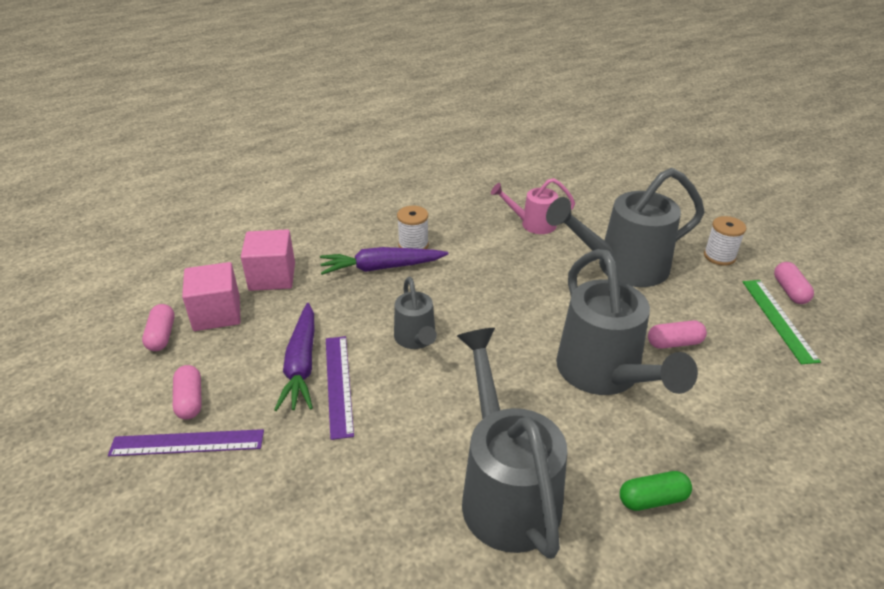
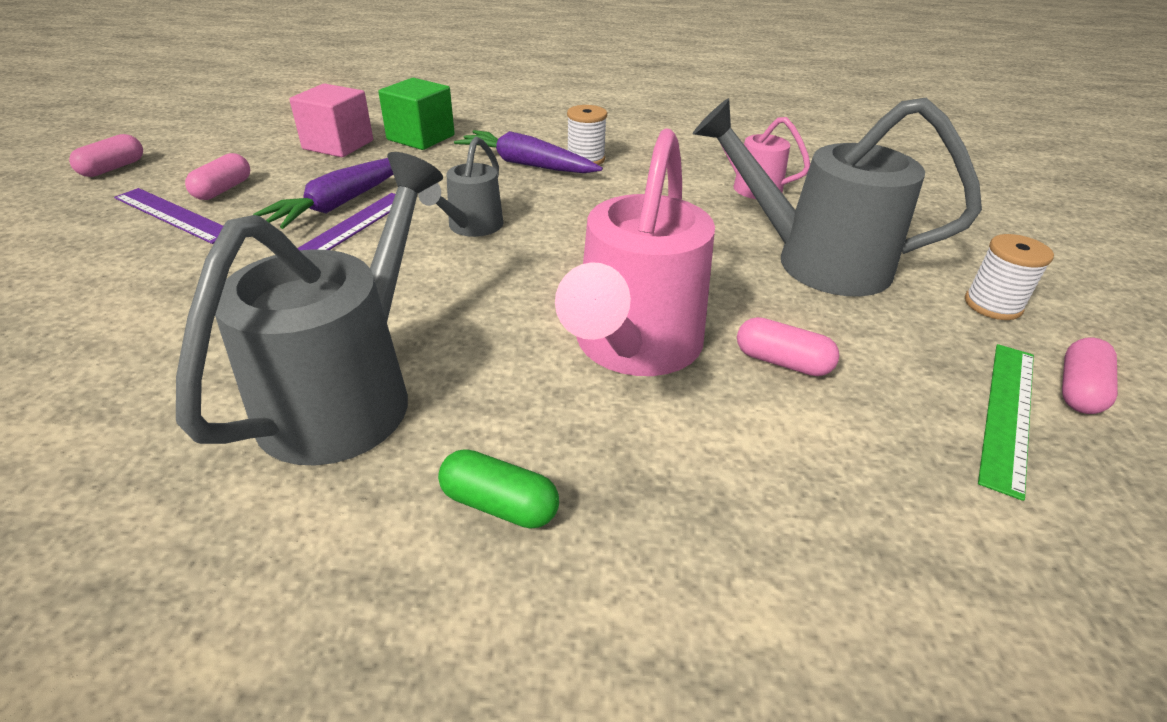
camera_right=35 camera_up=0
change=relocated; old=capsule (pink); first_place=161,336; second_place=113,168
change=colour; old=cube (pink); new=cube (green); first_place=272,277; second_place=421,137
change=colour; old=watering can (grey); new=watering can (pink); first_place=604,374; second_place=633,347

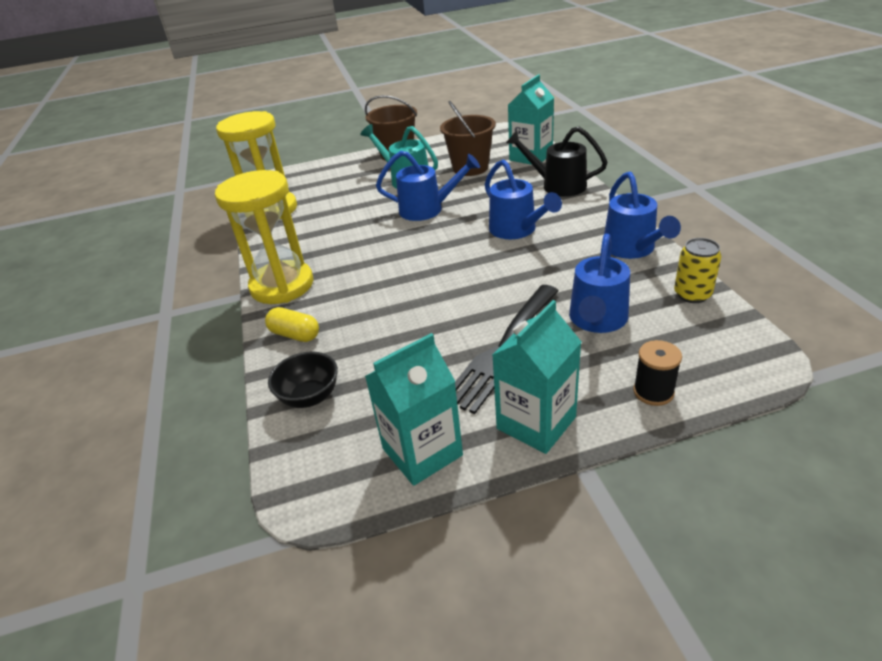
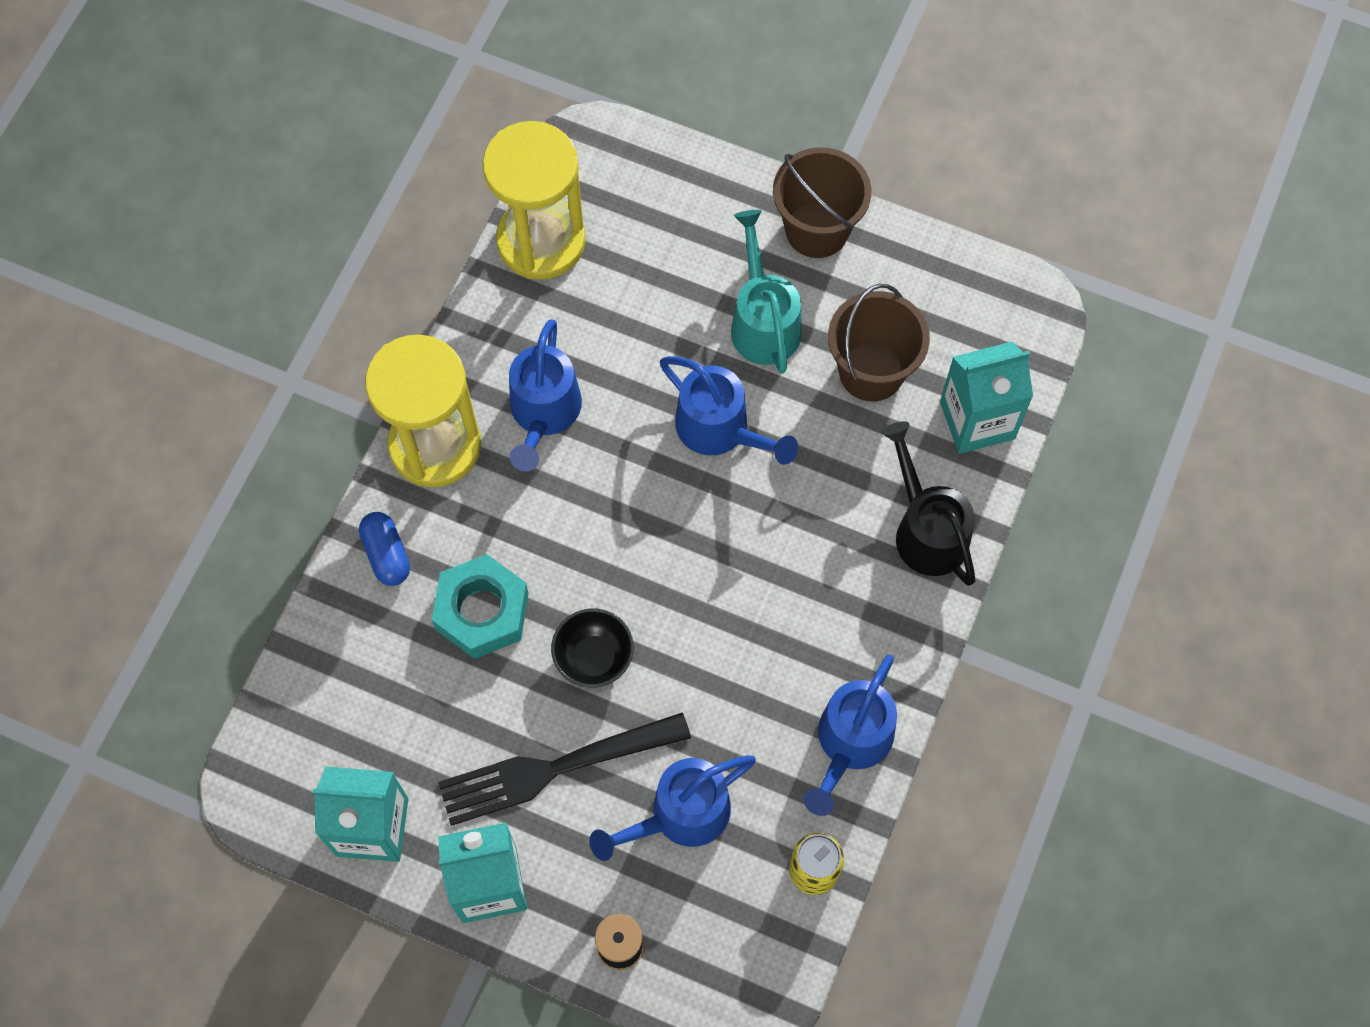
camera_right=35 camera_up=30
change=appeared; new=nut (turquoise); second_place=482,611
change=relocated; old=bowl (black); first_place=310,397; second_place=594,658
change=relocated; old=watering can (blue); first_place=517,230; second_place=543,414
change=colour; old=capsule (yellow); new=capsule (blue); first_place=295,334; second_place=387,554

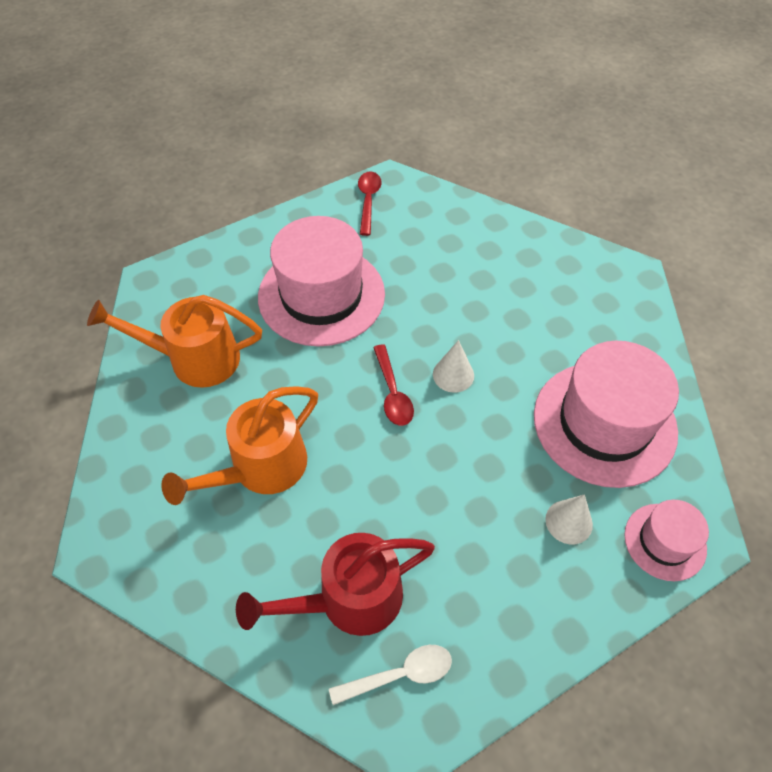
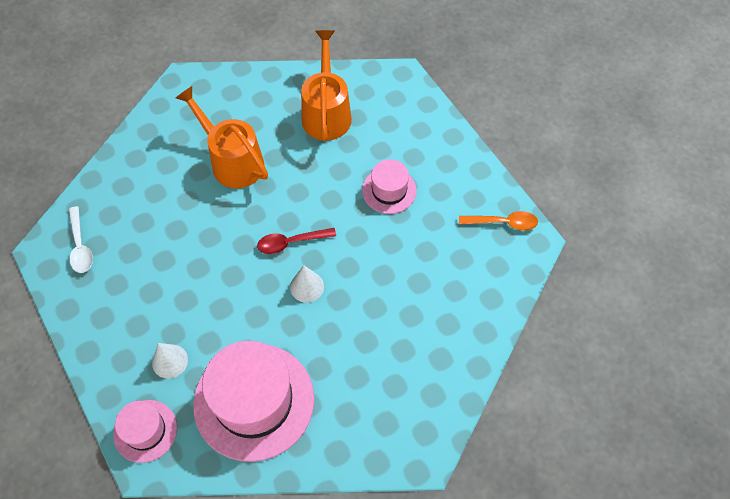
camera_right=90 camera_up=5
change=missing; old=watering can (red); first_place=348,599
change=colour; old=spoon (red); new=spoon (orange); first_place=368,201; second_place=503,223
change=size; old=hat (pink); first_place=321,295; second_place=389,190; factor=0.52

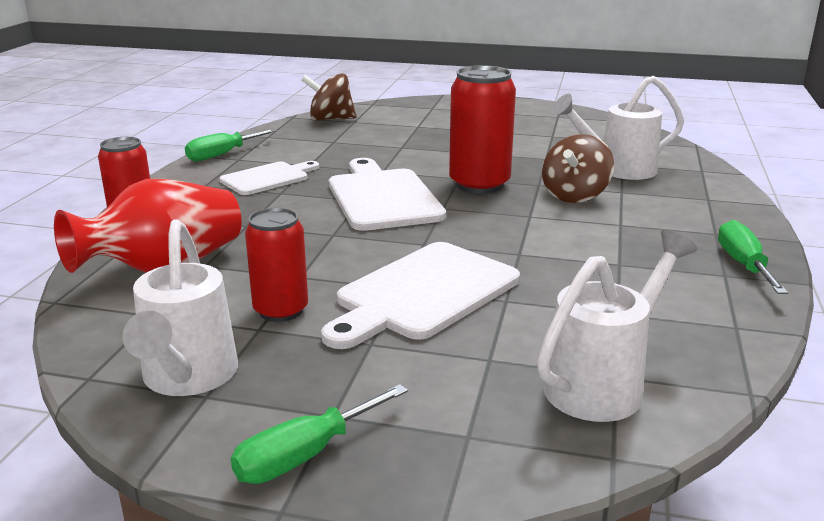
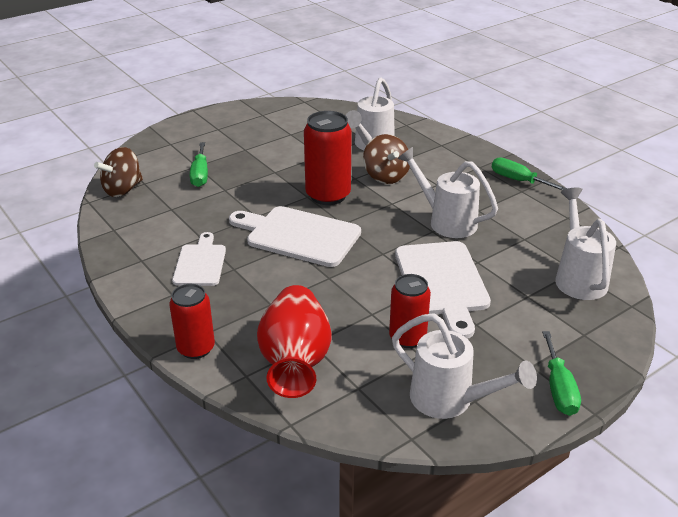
camera_right=-50 camera_up=10
change=appeared; new=watering can (white); second_place=446,221
change=relocated; old=screwdriver (green); first_place=222,155; second_place=200,175

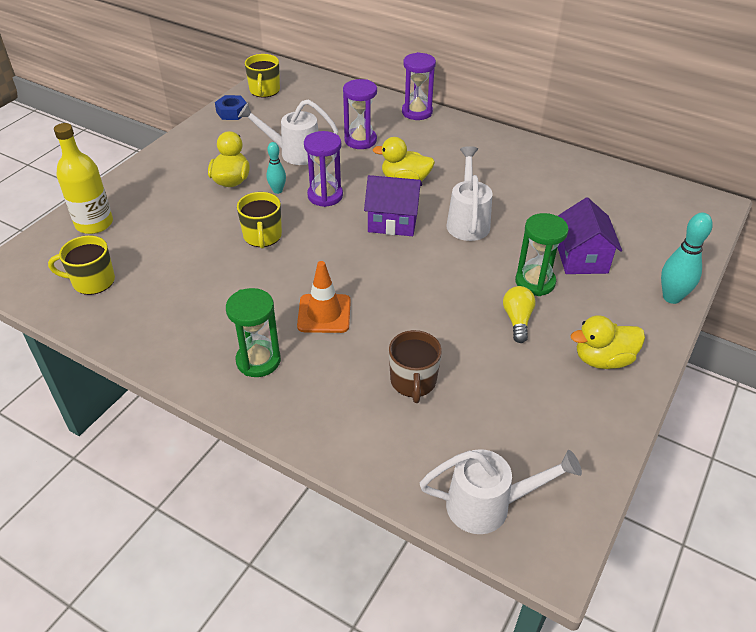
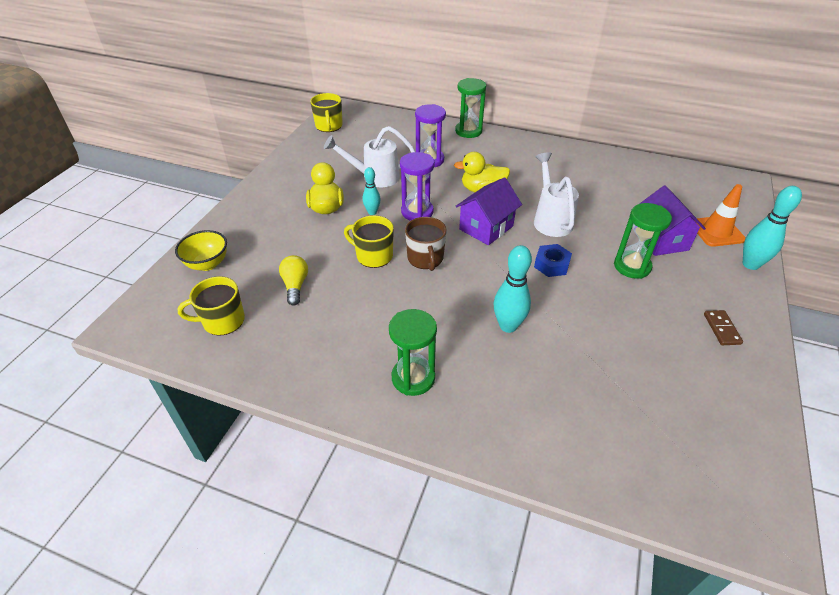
camera_right=-10 camera_up=0
change=missing; old=watering can (white); first_place=488,505
change=appeared; new=bowling pin (turquoise); second_place=508,326
change=relocated; old=nut (blue); first_place=232,112; second_place=551,265
change=relocated; old=traffic cone (orange); first_place=324,314; second_place=716,231
change=relocated; old=mug (brown); first_place=413,381; second_place=425,258
change=relocated; old=light bulb (yellow); first_place=517,320; second_place=295,286
change=exchanged; old=bottle (yellow); new=bowl (yellow); first_place=94,224; second_place=207,264
change=exchanged; old=duck (yellow); new=domino (brown); first_place=603,359; second_place=722,329
change=colour; old=hourglass (purple); new=hourglass (green); first_place=417,112; second_place=468,131
change=spun; old=mug (yellow); first_place=262,236; second_place=373,256; degrees=135
change=spun; old=house (purple); first_place=393,221; second_place=486,228; degrees=-45

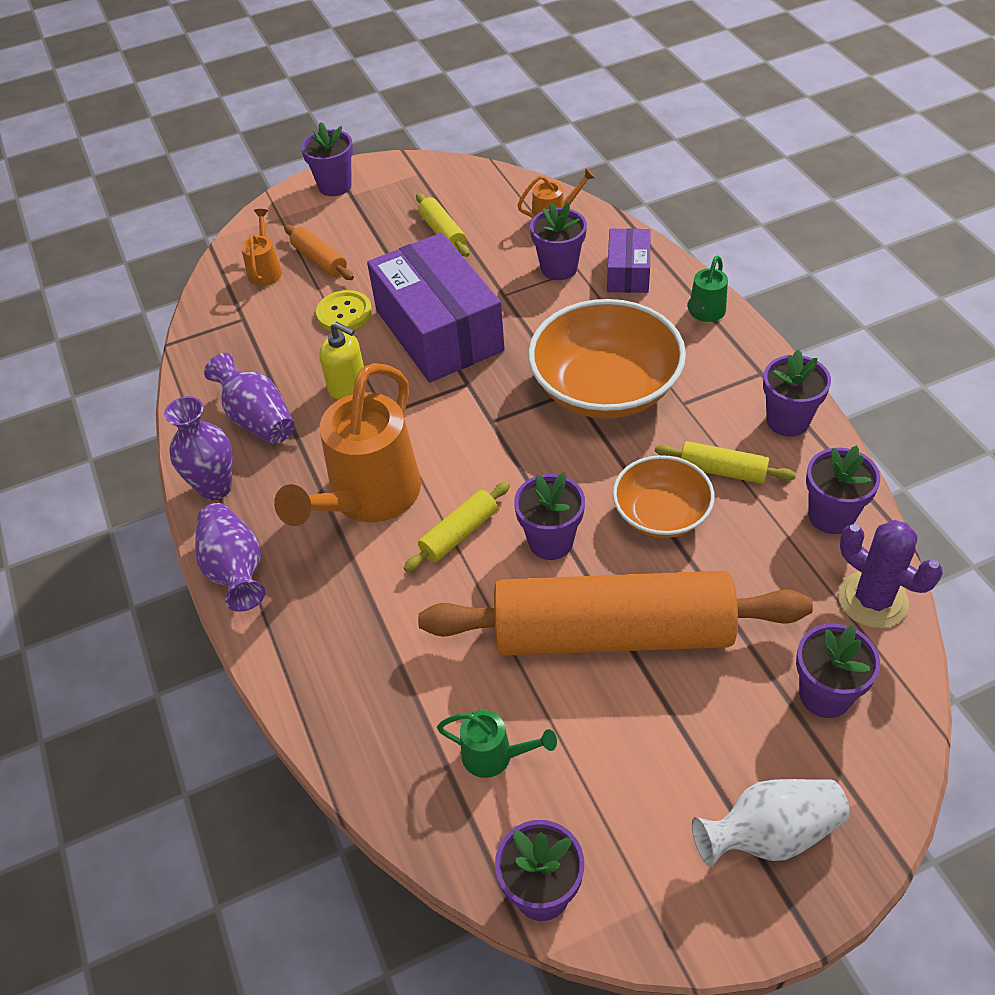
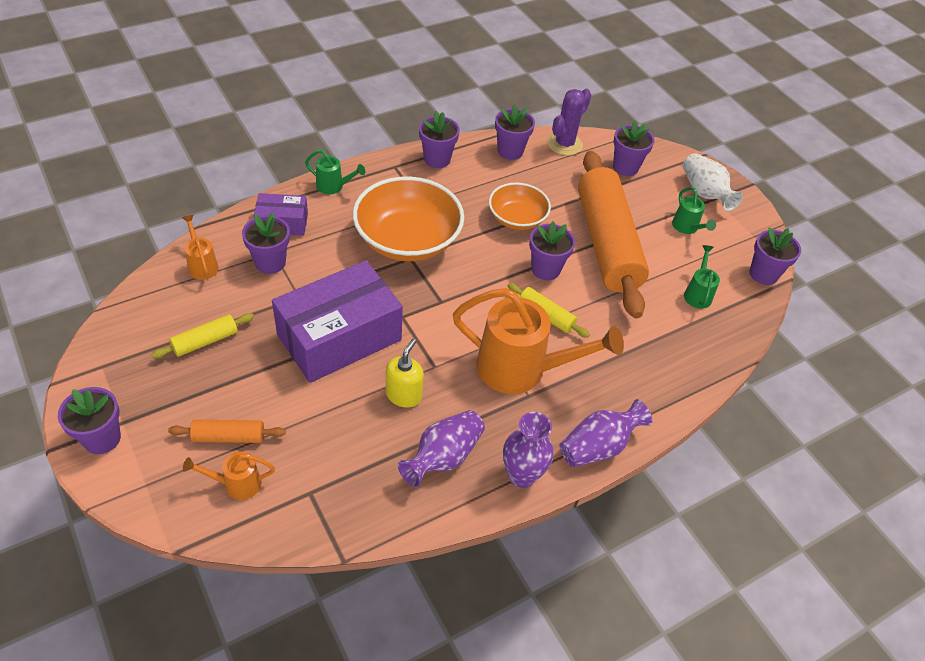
camera_right=-105 camera_up=0
change=missing; old=button (yellow); first_place=344,313
change=missing; old=rolling pin (yellow); first_place=722,471
change=appeared; new=watering can (green); second_place=687,228
change=spun; old=rolling pin (orange); first_place=319,260; second_place=229,437; degrees=45

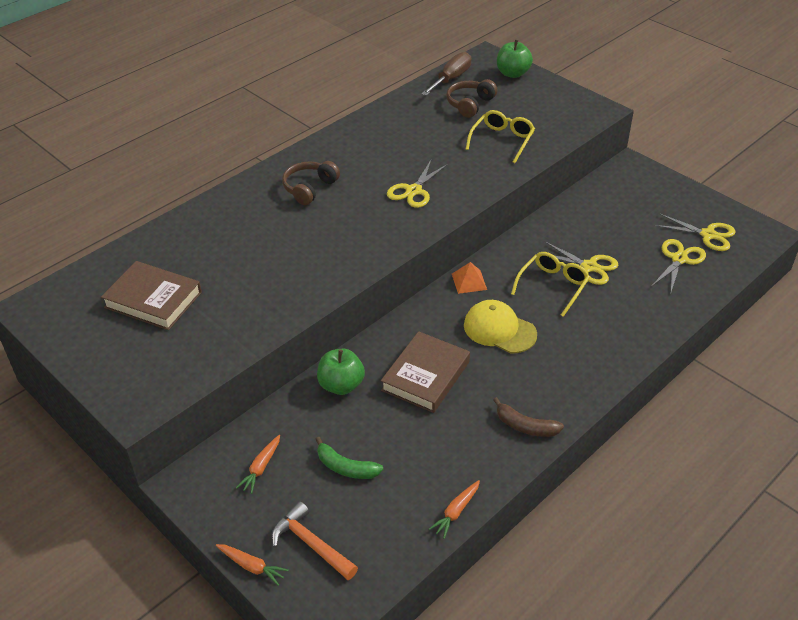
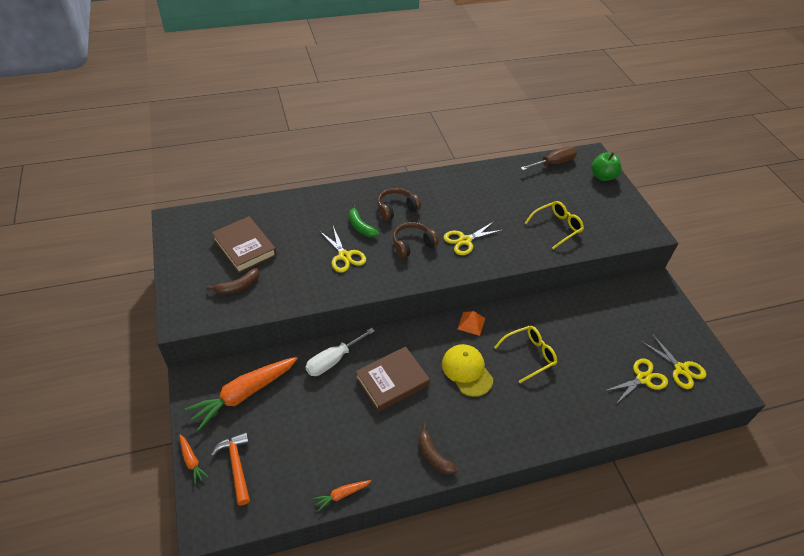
camera_right=25 camera_up=5
change=appeared; new=banana (brown); second_place=238,286
change=relocated; old=banana (green); first_place=346,467; second_place=360,226
change=relocated; old=headphones (brown); first_place=470,104; second_place=412,244
change=relocated; old=scissors (yellow); first_place=589,267; second_place=344,256
change=exchanged; old=apple (green); new=screwdriver (white); first_place=341,385; second_place=333,360
change=size; old=carrot (orange); first_place=261,467; second_place=244,394; factor=2.2

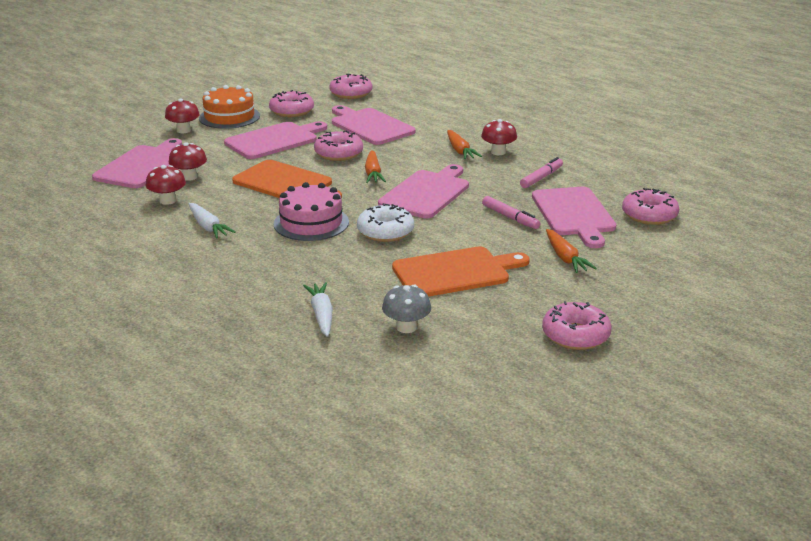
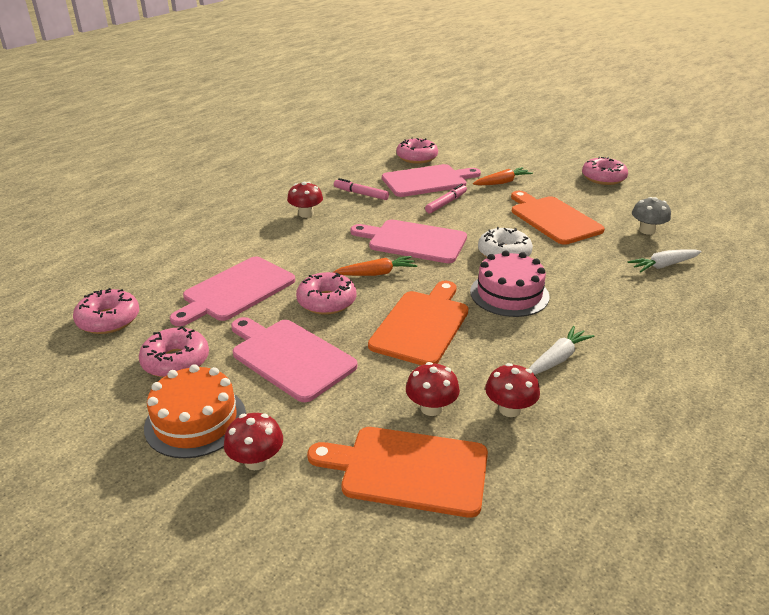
camera_right=-100 camera_up=5
change=missing; old=carrot (orange); first_place=460,151
change=colour; old=cutting board (pink); new=cutting board (orange); first_place=142,165; second_place=408,469

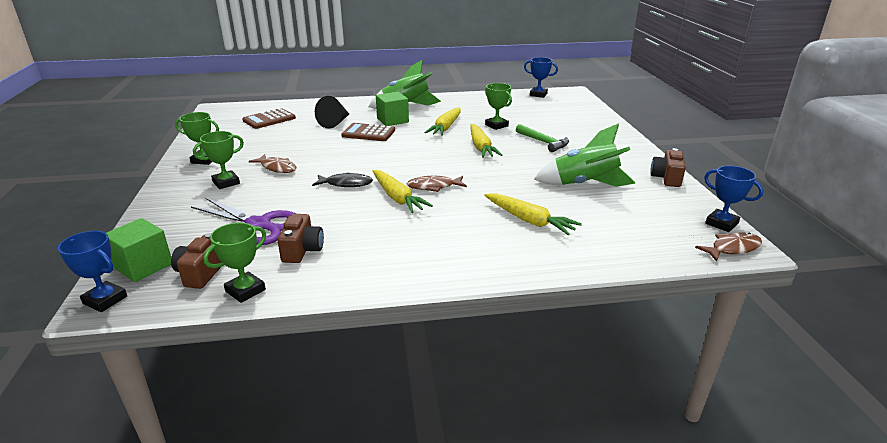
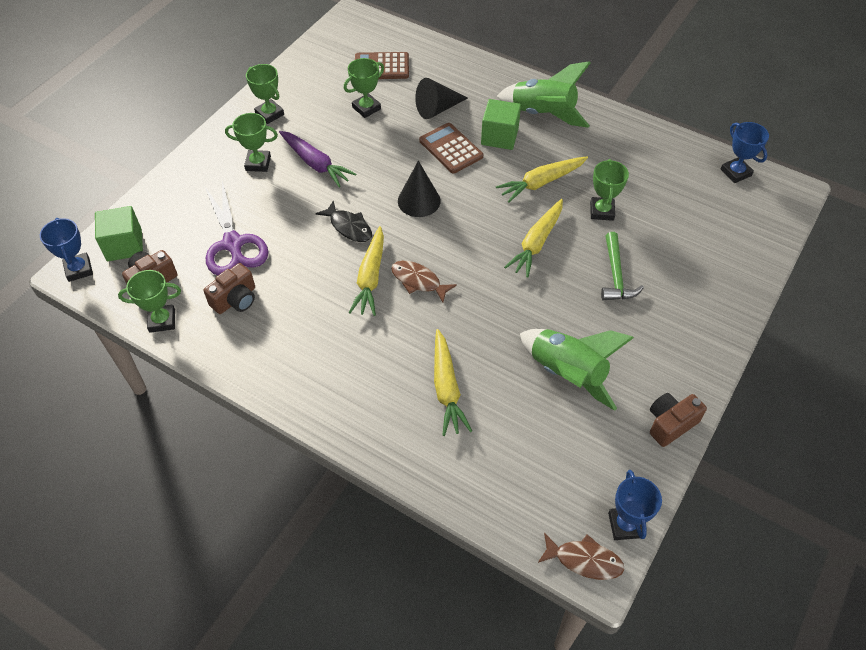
camera_right=40 camera_up=25
change=appeared; new=trophy (green); second_place=366,108
change=appeared; new=cone (black); second_place=419,201
change=exchanged; old=fish (brown); new=carrot (purple); first_place=277,168; second_place=315,164

